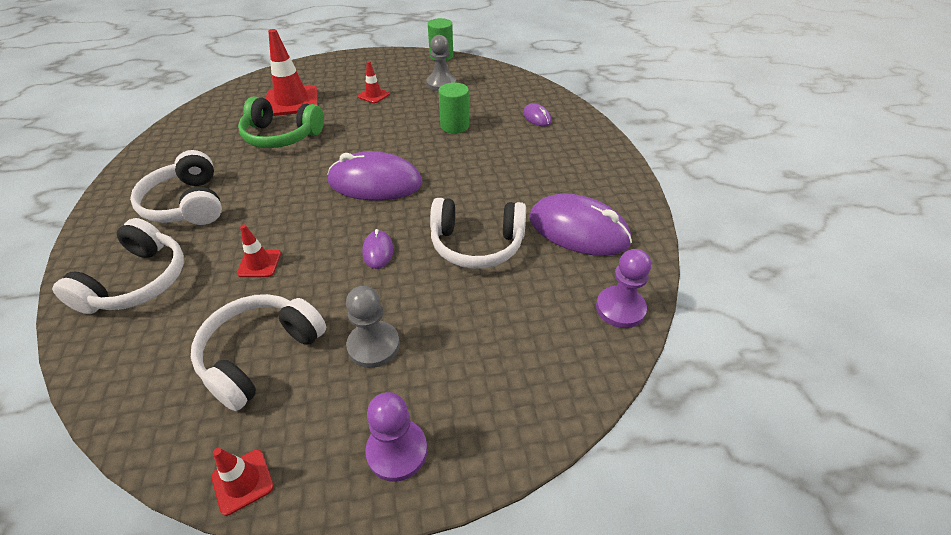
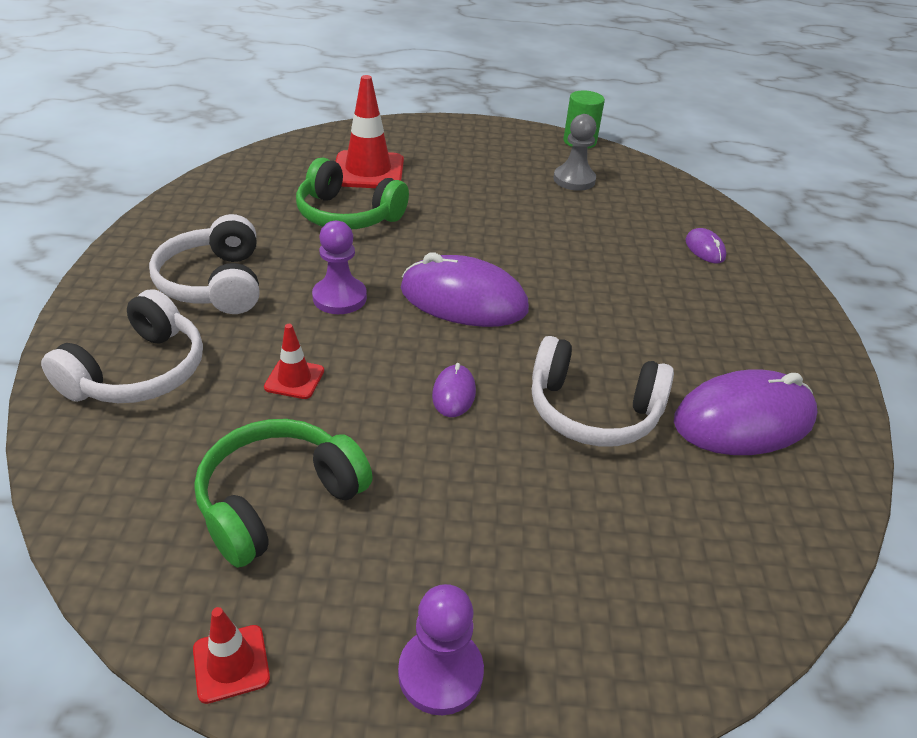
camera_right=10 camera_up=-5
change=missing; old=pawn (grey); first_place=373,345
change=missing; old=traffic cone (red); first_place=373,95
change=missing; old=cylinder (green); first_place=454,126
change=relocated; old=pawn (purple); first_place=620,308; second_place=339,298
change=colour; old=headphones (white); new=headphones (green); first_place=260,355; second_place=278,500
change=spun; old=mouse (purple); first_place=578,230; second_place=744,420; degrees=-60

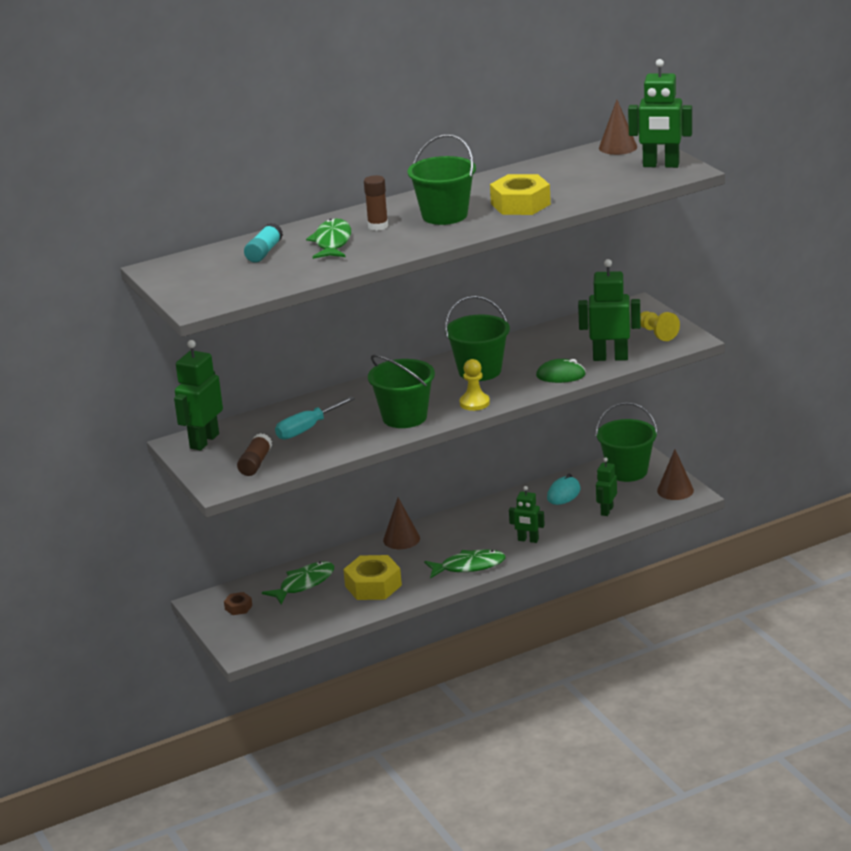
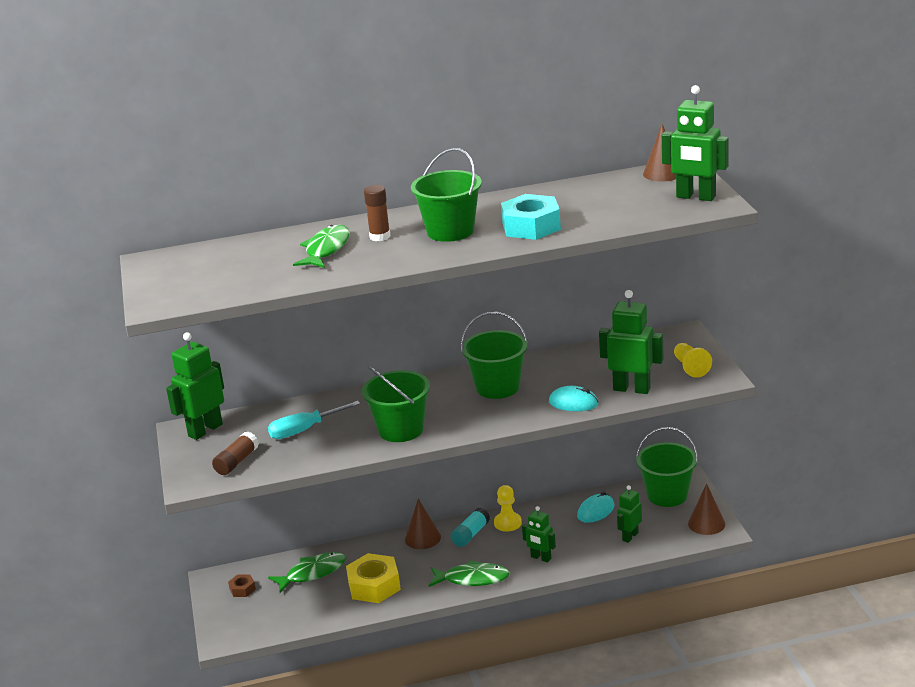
camera_right=15 camera_up=0
change=relocated; old=glue stick (turquoise); first_place=264,252; second_place=470,534
change=relocated; old=pawn (yellow); first_place=474,403; second_place=507,523
change=colour; old=nut (yellow); new=nut (turquoise); first_place=520,204; second_place=531,226
change=colour; old=mouse (green); new=mouse (turquoise); first_place=561,375; second_place=573,403

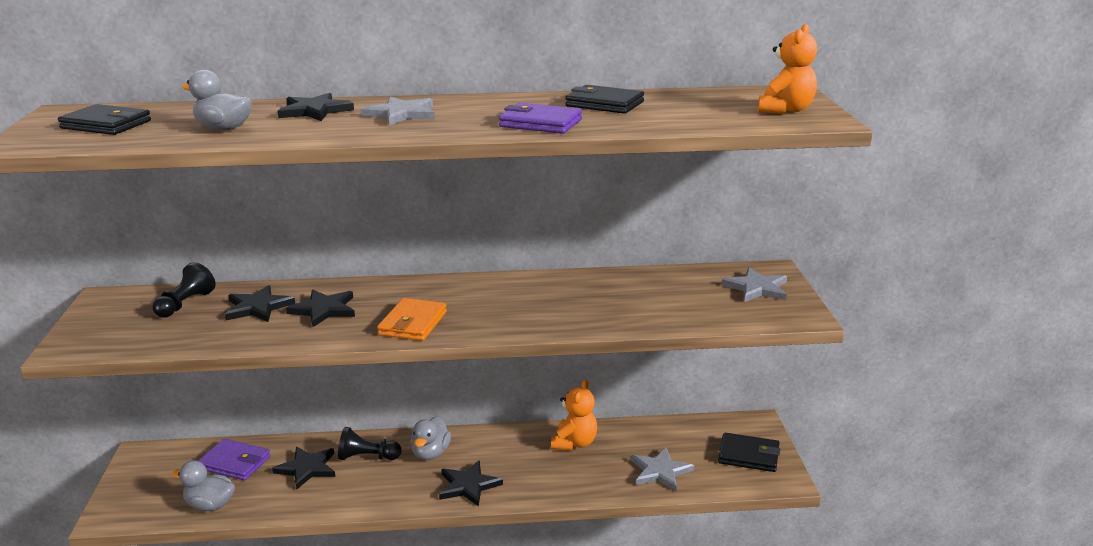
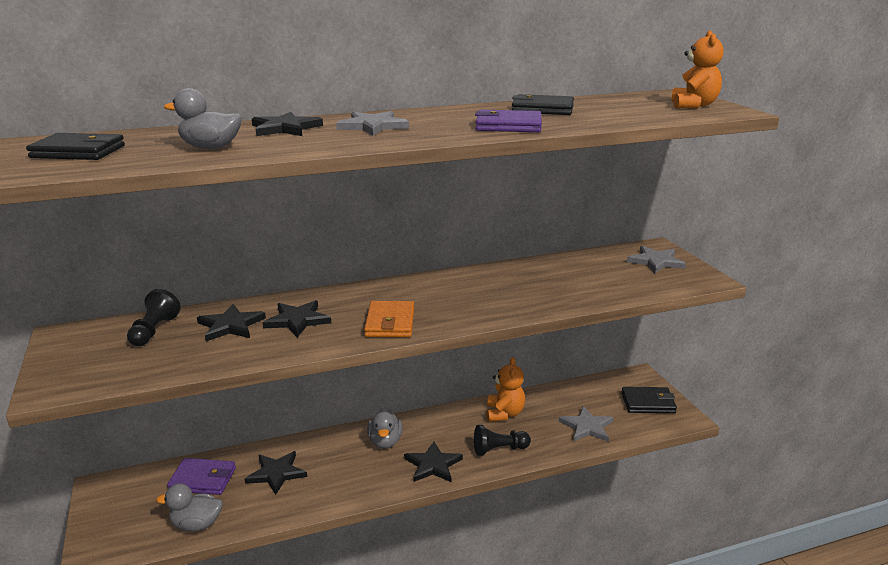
camera_right=-15 camera_up=0
change=relocated; old=pawn (black); first_place=367,457; second_place=499,450

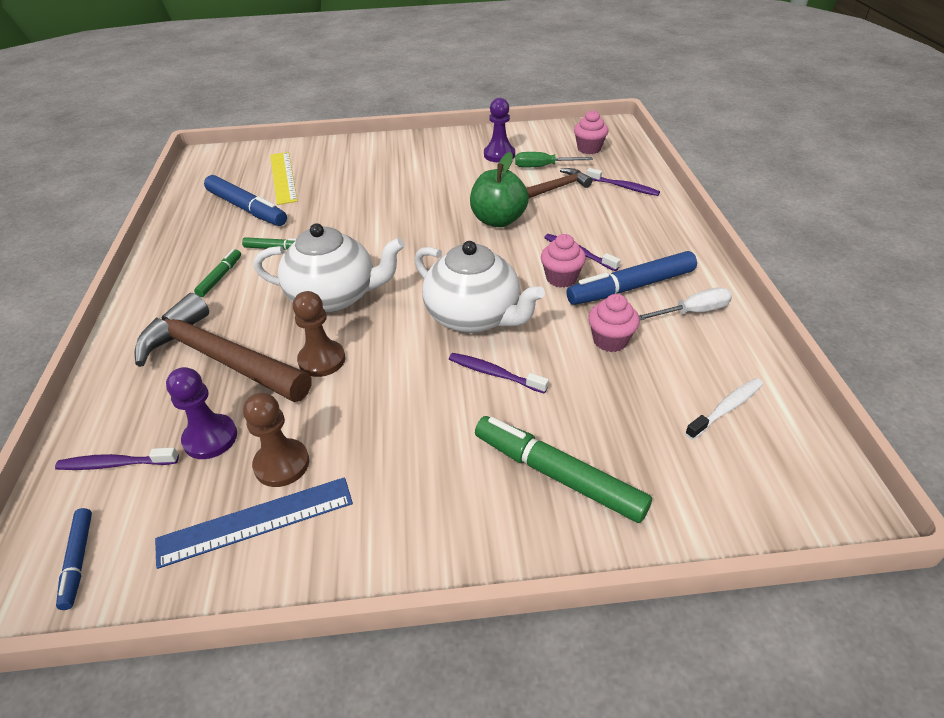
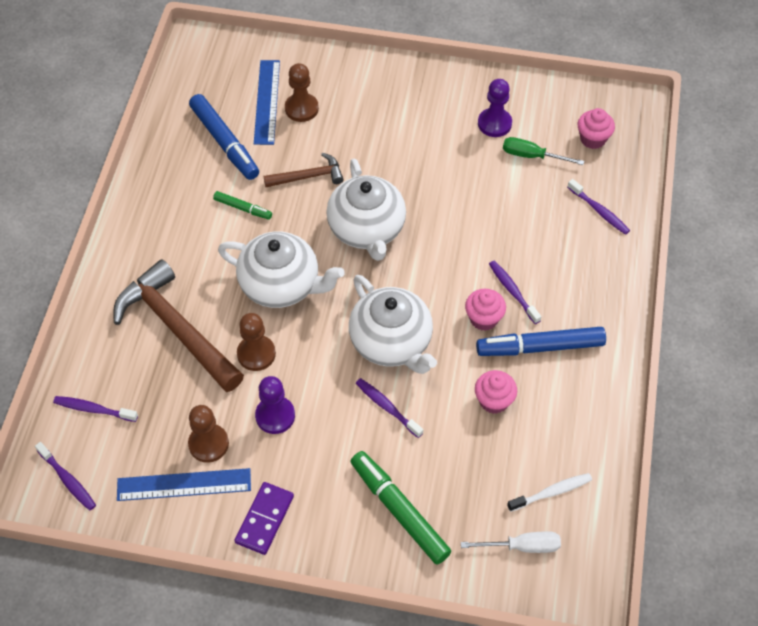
camera_right=15 camera_up=15
change=missing; old=marker (green); first_place=220,277
change=missing; old=apple (green); first_place=498,220
change=appeared; new=domino (purple); second_place=265,519
change=appeared; new=pawn (brown); second_place=301,108
change=appeared; new=teapot (white); second_place=367,229
change=relocated; old=pawn (purple); first_place=210,438; second_place=275,416
change=relocated; old=hammer (brown); first_place=557,188; second_place=308,177
change=relocated; old=screwdriver (white); first_place=692,312; second_place=522,546
change=exchanged; old=marker (blue); new=toothbrush (purple); first_place=78,561; second_place=68,480
change=colour; old=ruler (yellow); new=ruler (blue); first_place=283,177; second_place=266,102

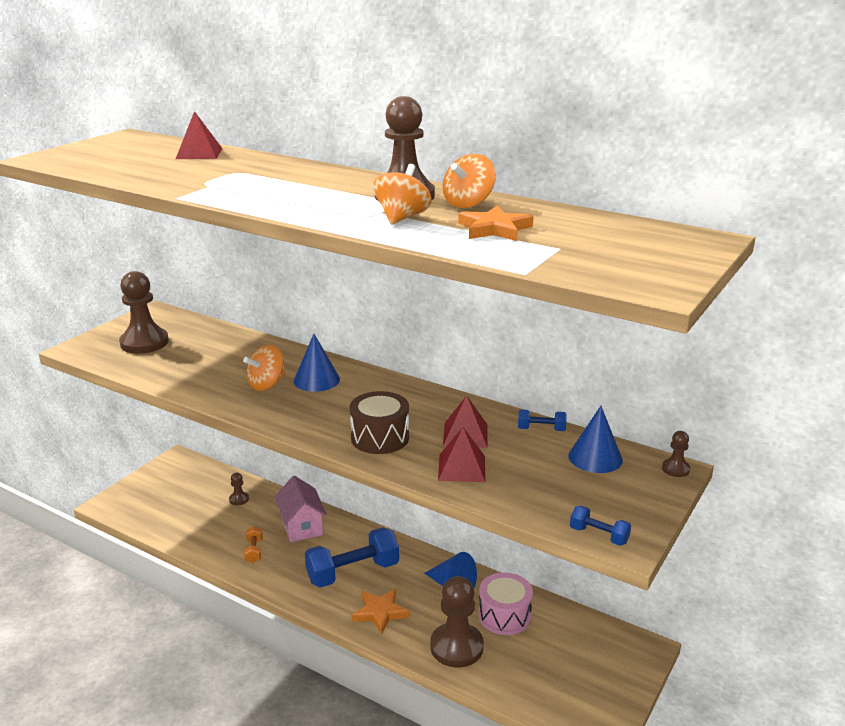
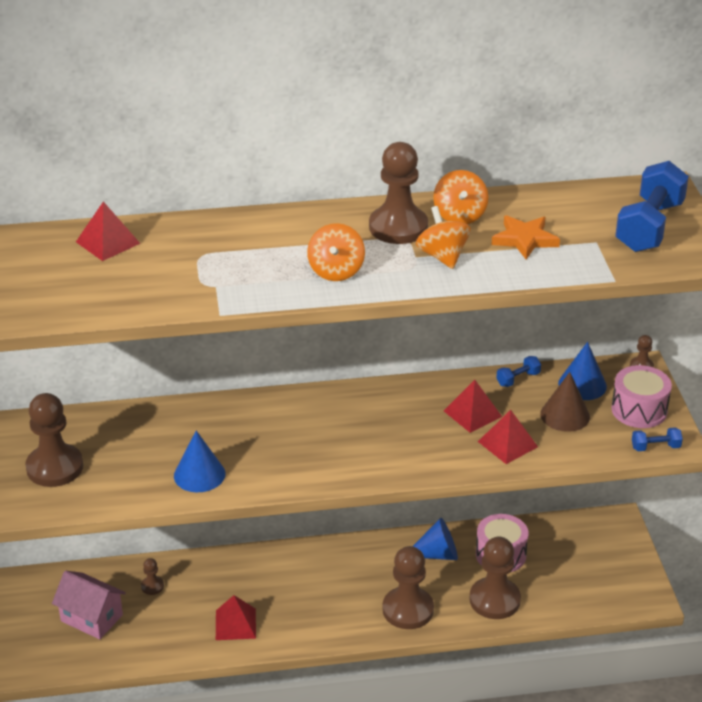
camera_right=-40 camera_up=10
change=missing; old=drum (brown); first_place=380,438
change=appeared; new=cone (brown); second_place=565,415
change=appeared; new=drum (pink); second_place=639,410
change=relocated; old=spinning top (orange); first_place=267,384; second_place=336,271
change=relocated; old=house (pink); first_place=301,526; second_place=91,618
change=relocated; old=cone (blue); first_place=316,380; second_place=199,474
change=relocated; old=dumbbell (blue); first_place=353,572; second_place=649,227
change=exchanged; old=dumbbell (orange); new=pyramid (red); first_place=254,551; second_place=235,624
change=exchanged; old=star (orange); new=pawn (brown); first_place=380,612; second_place=408,610

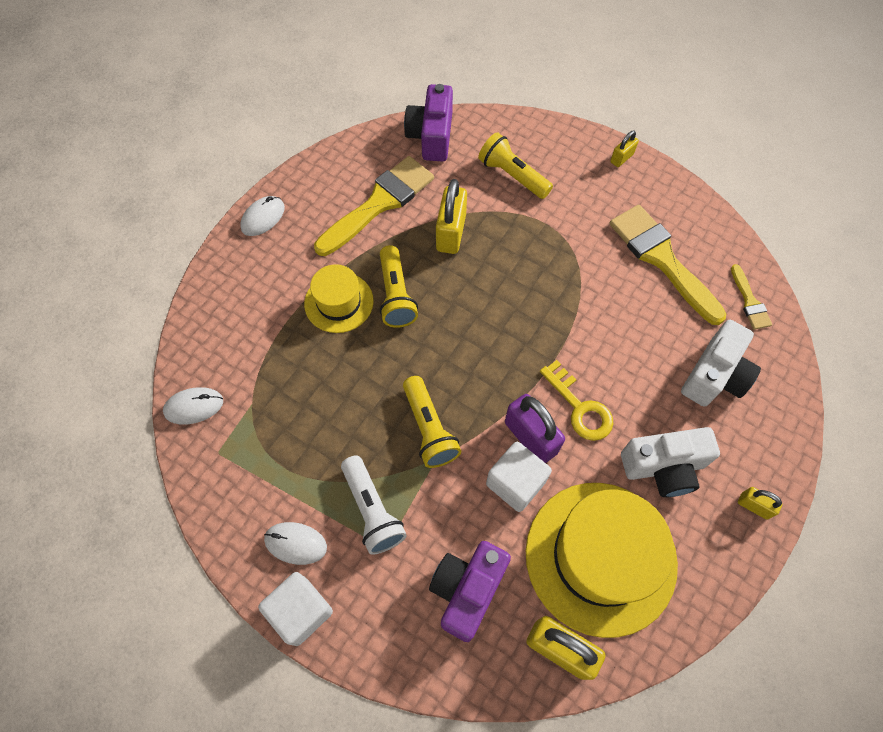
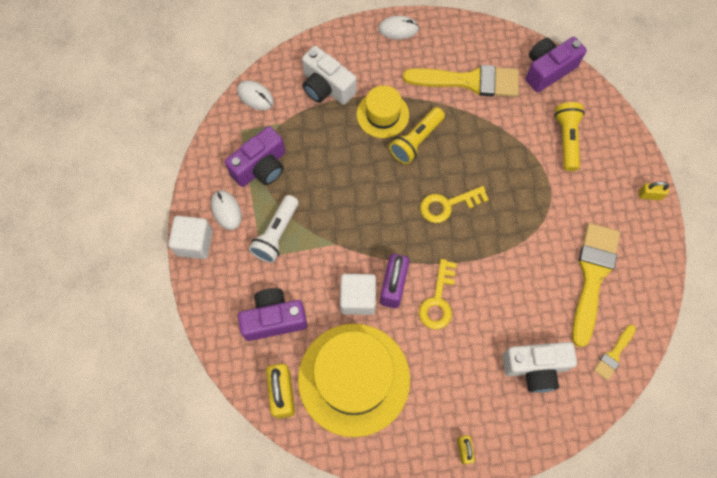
camera_right=50 camera_up=5
change=missing; old=flashlight (yellow); first_place=429,429
change=missing; old=padlock (yellow); first_place=451,233
change=appeared; new=camera (purple); second_place=261,167
change=appeared; new=key (yellow); second_place=448,205
change=relocated; old=camera (white); first_place=663,467; second_place=326,87

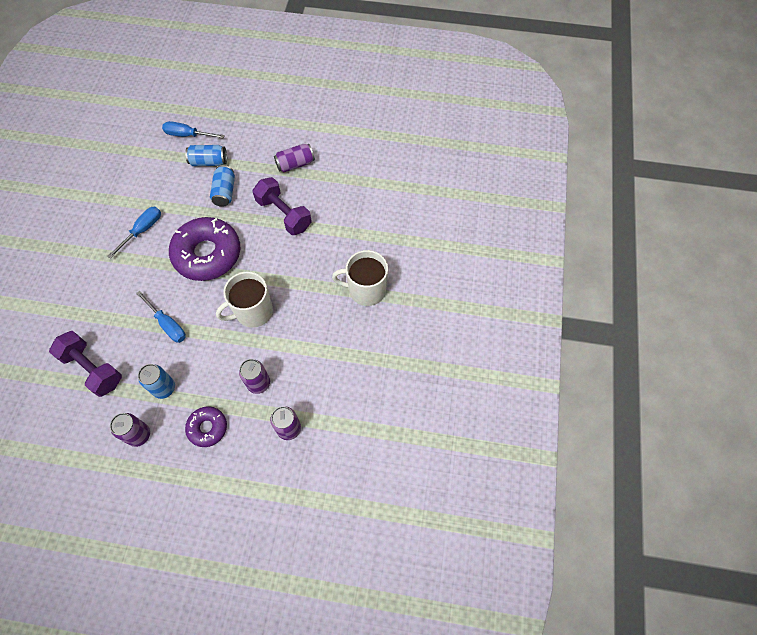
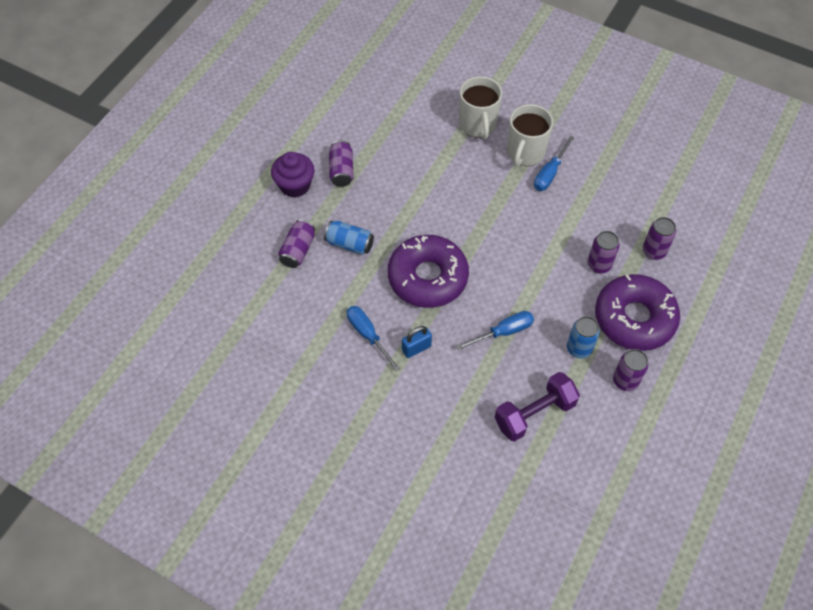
camera_right=-70 camera_up=-5
change=missing; old=dumbbell (purple); first_place=284,214
change=appeared; new=cupcake (purple); second_place=295,185
change=appeared; new=padlock (blue); second_place=416,348
change=relocated; old=screwdriver (blue); first_place=187,135; second_place=550,173
change=relocated; old=mug (white); first_place=253,312; second_place=478,125
change=colour; old=can (blue); new=can (purple); first_place=209,162; second_place=298,250
change=size; old=donut (purple); first_place=207,428; second_place=634,318; factor=1.95

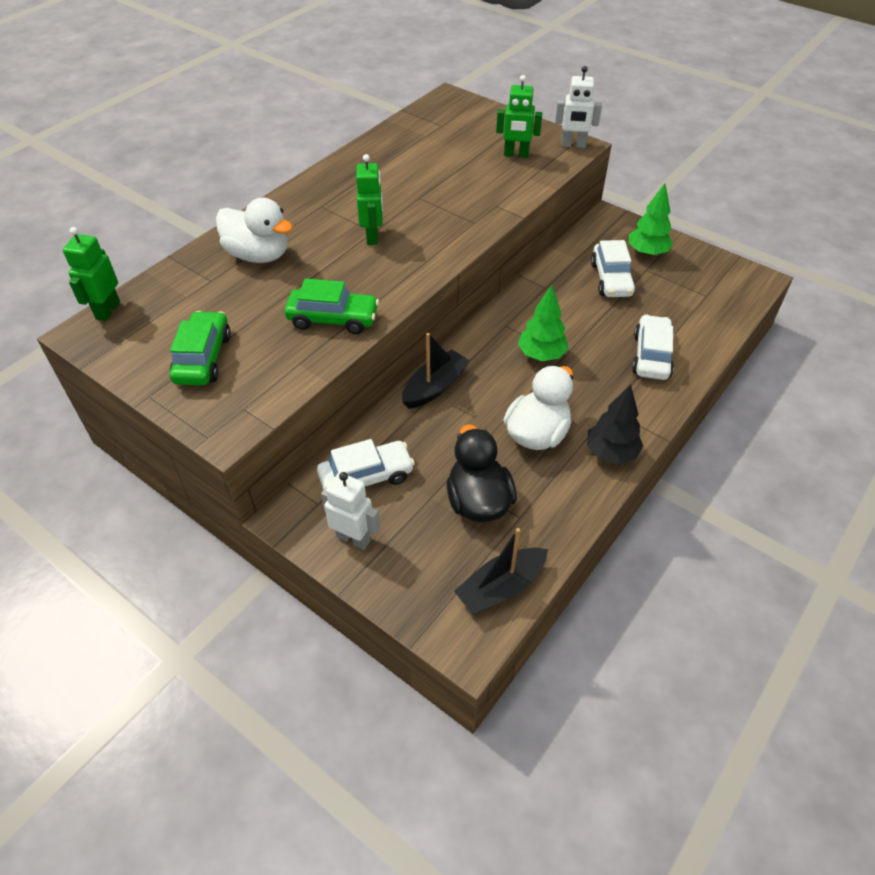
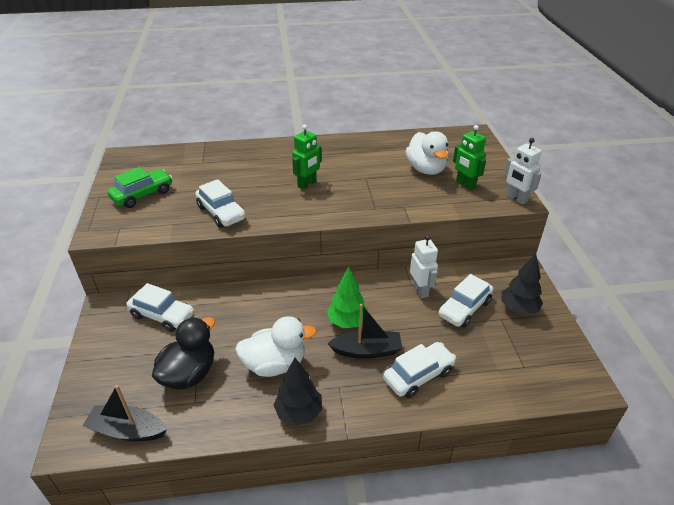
camera_right=45 camera_up=-10
change=missing; old=robot (green); first_place=107,310
change=relocated; old=duck (white); first_place=258,255; second_place=426,169
change=relocated; old=robot (white); first_place=353,538; second_place=420,290
change=relocated; old=boat (black); first_place=435,387; second_place=367,350
change=colour; old=car (green); new=car (white); first_place=333,319; second_place=221,213
change=colour; old=tree (green); new=tree (black); first_place=647,253; second_place=518,309

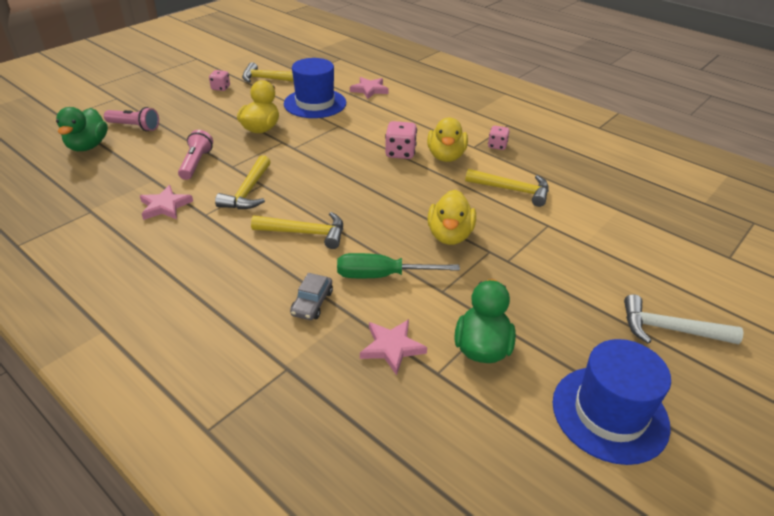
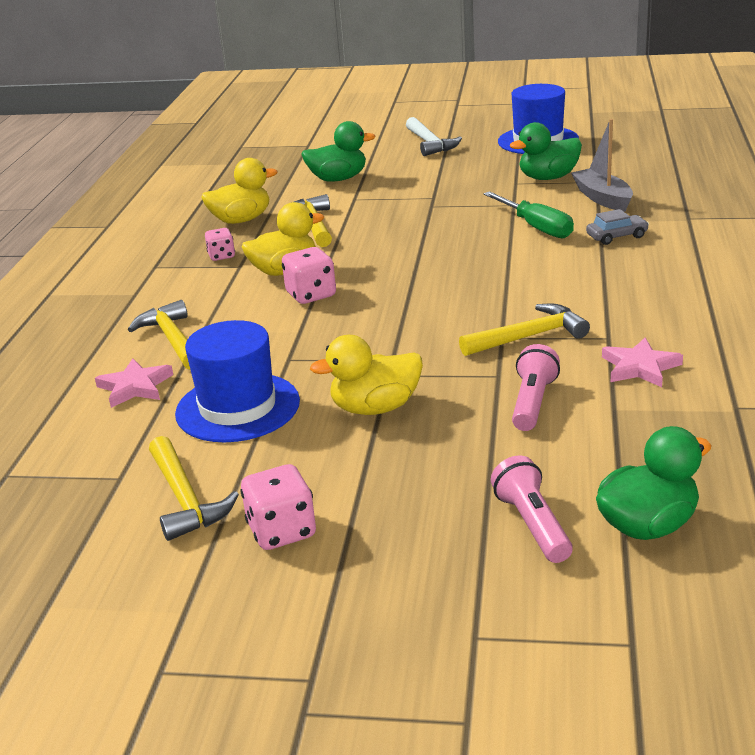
camera_right=-120 camera_up=-10
change=appeared; new=duck (green); second_place=338,179
change=relocated; old=hammer (yellow); first_place=305,233; second_place=172,340
change=relocated; old=duck (yellow); first_place=449,235; second_place=241,220
change=exchanged; old=star (pink); new=boat (grey); first_place=392,347; second_place=602,198
change=spun; old=flashlight (pink); first_place=196,163; second_place=533,402; degrees=135
change=size; old=dice (pink); first_place=221,88; second_place=282,531; factor=1.55

